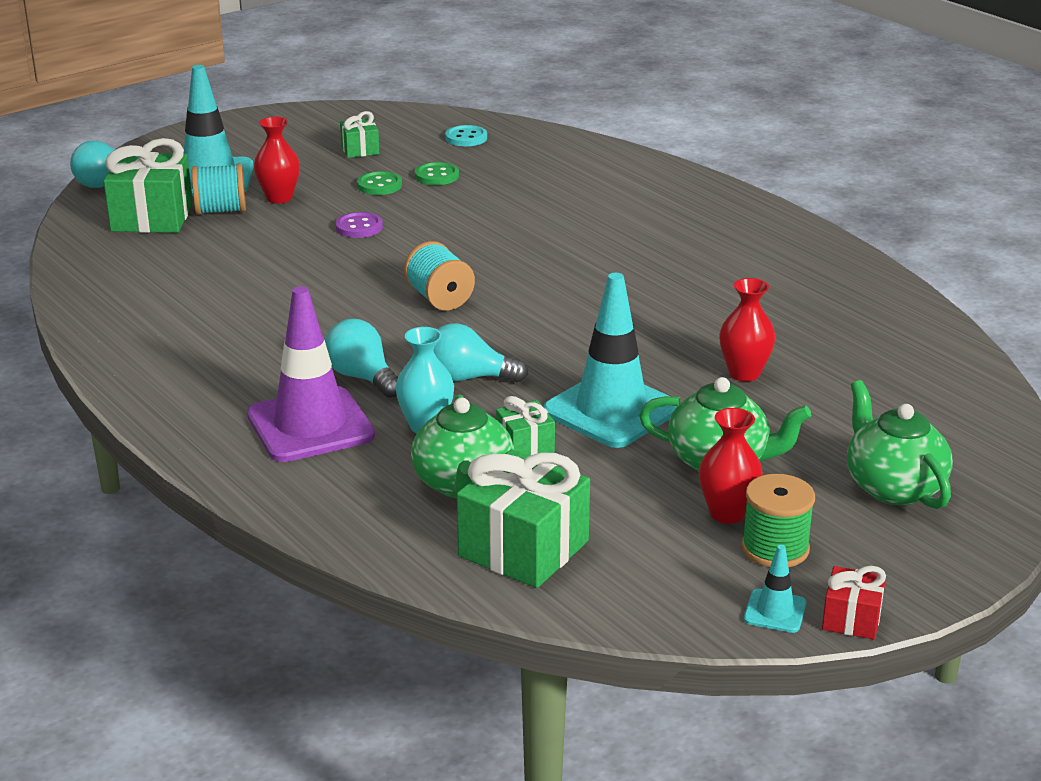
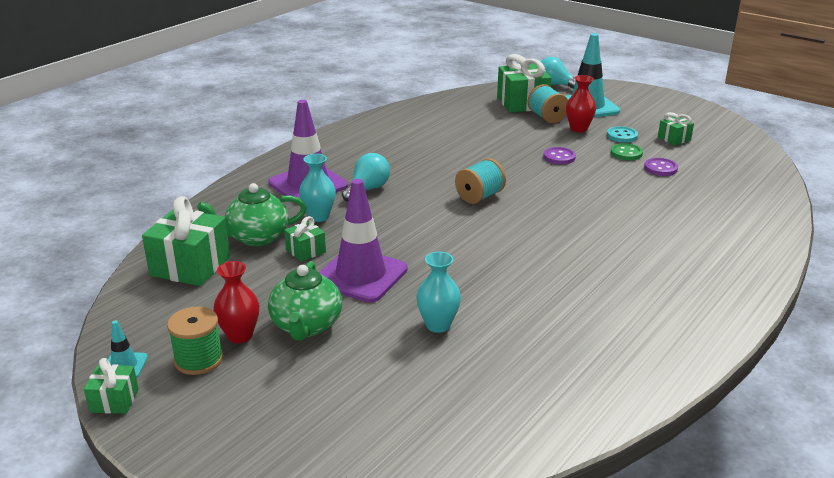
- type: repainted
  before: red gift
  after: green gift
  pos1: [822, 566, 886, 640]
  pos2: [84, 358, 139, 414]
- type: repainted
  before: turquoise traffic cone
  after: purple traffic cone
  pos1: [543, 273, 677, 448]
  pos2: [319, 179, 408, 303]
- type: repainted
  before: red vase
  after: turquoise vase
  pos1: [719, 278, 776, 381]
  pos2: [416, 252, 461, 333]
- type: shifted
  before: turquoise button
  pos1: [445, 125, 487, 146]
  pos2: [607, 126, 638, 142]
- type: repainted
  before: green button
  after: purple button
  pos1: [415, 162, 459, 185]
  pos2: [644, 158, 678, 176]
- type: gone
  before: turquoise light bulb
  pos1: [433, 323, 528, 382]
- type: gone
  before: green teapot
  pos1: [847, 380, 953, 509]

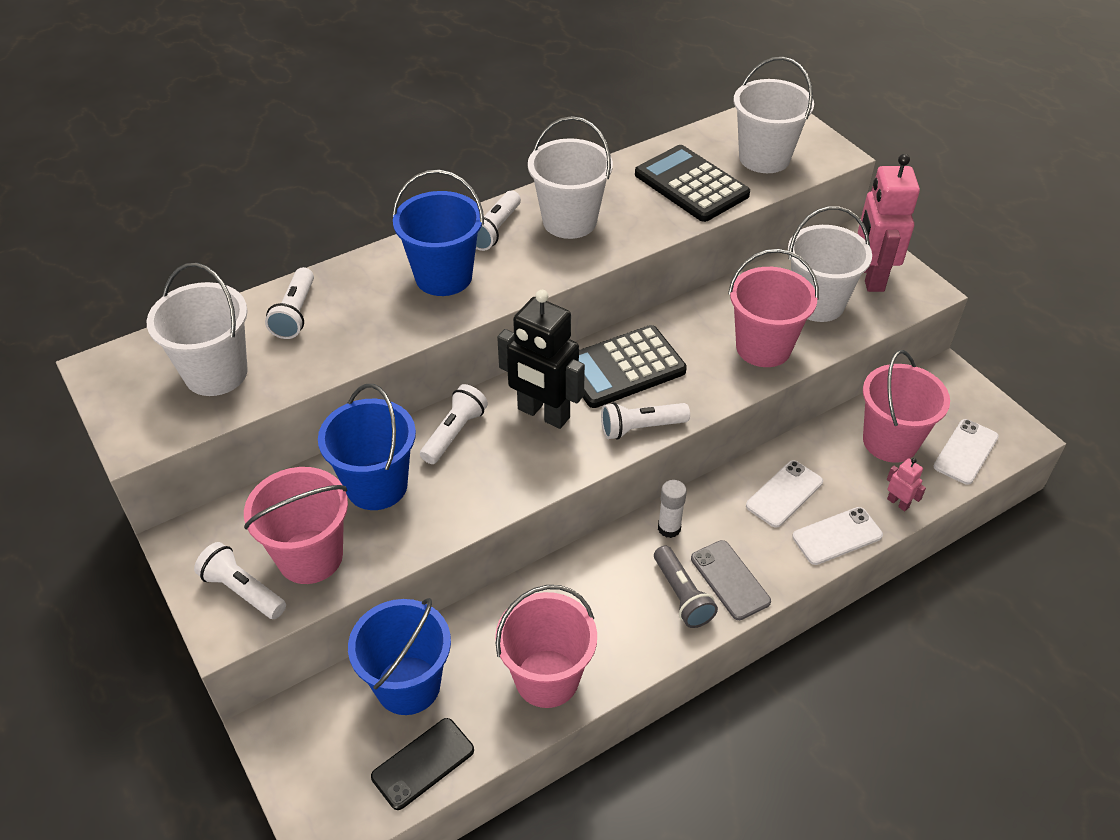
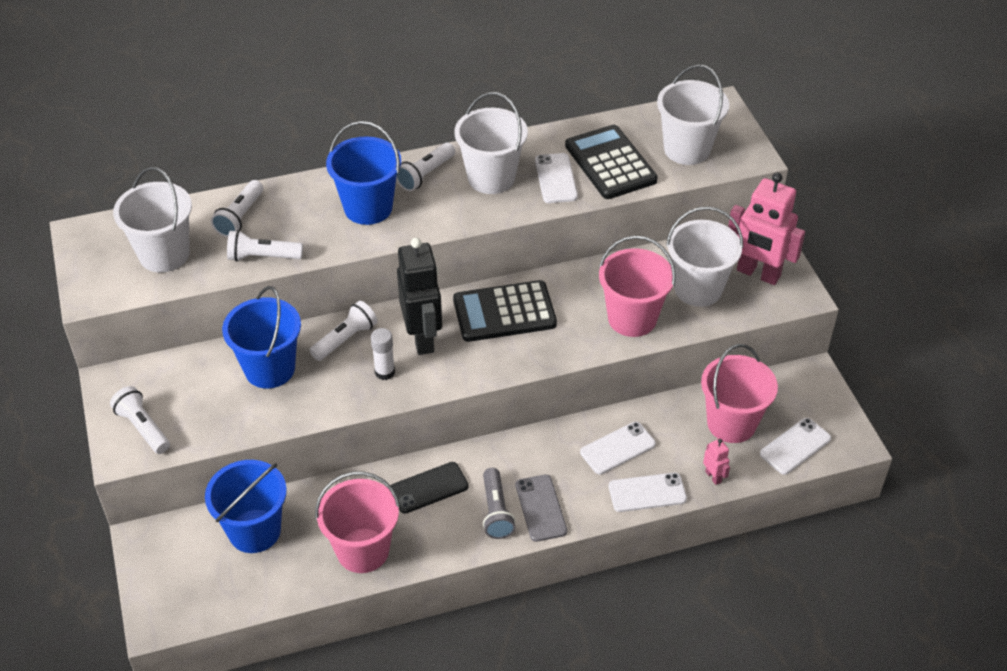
- type: shifted
  before: white flashlight
  pos1: [601, 402, 690, 439]
  pos2: [227, 230, 303, 262]
- type: shifted
  before: white glue stick
  pos1: [658, 480, 687, 538]
  pos2: [371, 328, 395, 380]
- type: shifted
  before: black phone
  pos1: [371, 718, 474, 810]
  pos2: [391, 462, 469, 514]
- type: rotated
  before: black robot
  pos1: [497, 290, 585, 429]
  pos2: [397, 238, 442, 355]
  turn: -150
- type: new
  after: white phone
  pos2: [535, 153, 578, 203]
- type: rotated
  before: pink robot
  pos1: [858, 154, 920, 292]
  pos2: [728, 173, 805, 285]
  turn: -75
- type: gone
  before: pink bucket
  pos1: [244, 467, 348, 584]

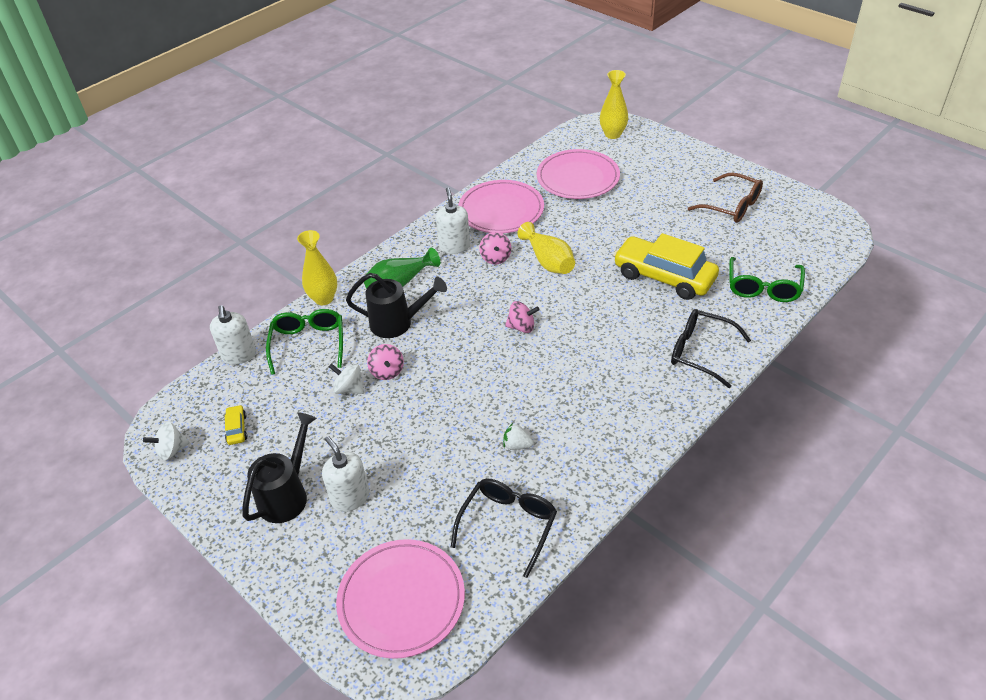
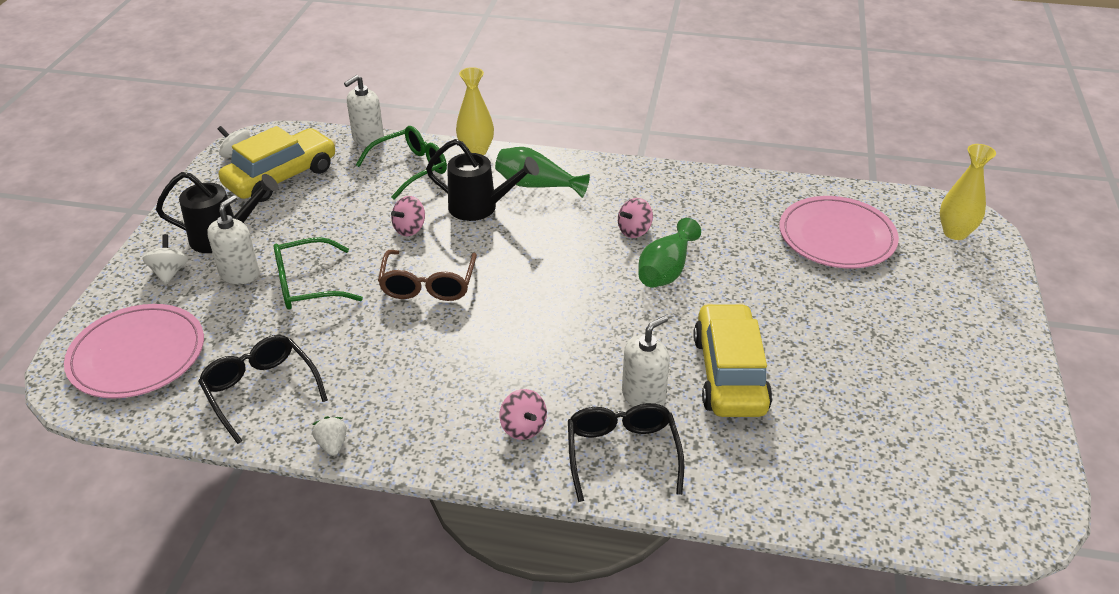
- type: shifted
  before: white spinning top
  pos1: [329, 363, 364, 394]
  pos2: [142, 234, 188, 285]
- type: rotated
  before: black glasses
  pos1: [451, 479, 557, 578]
  pos2: [198, 335, 328, 444]
  turn: -120
- type: scaled
  before: yellow car
  pos1: [225, 405, 248, 445]
  pos2: [219, 126, 336, 202]
  scale: 2.49
- type: shifted
  before: green glasses
  pos1: [729, 257, 805, 302]
  pos2: [274, 237, 363, 310]
- type: shifted
  before: white strawberry
  pos1: [503, 423, 534, 450]
  pos2: [312, 416, 347, 456]
- type: shifted
  before: brown glasses
  pos1: [688, 172, 763, 223]
  pos2: [378, 250, 477, 301]
- type: rotated
  before: black watering can
  pos1: [346, 273, 447, 338]
  pos2: [426, 139, 539, 221]
  turn: -45
- type: shifted
  before: pink spinning top
  pos1: [505, 301, 540, 333]
  pos2: [499, 389, 547, 440]
- type: shifted
  before: white soap dispenser
  pos1: [436, 187, 470, 254]
  pos2: [622, 315, 670, 407]
- type: repainted
  before: yellow vase
  after: green vase
  pos1: [517, 222, 575, 274]
  pos2: [638, 218, 701, 288]
- type: gone
  before: pink plate
  pos1: [458, 180, 544, 233]

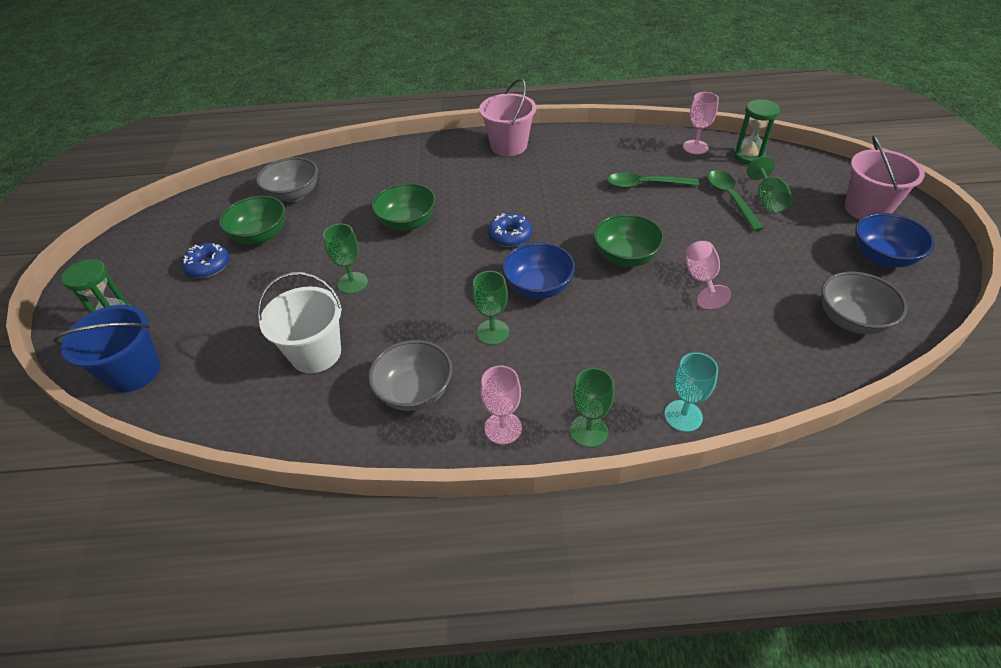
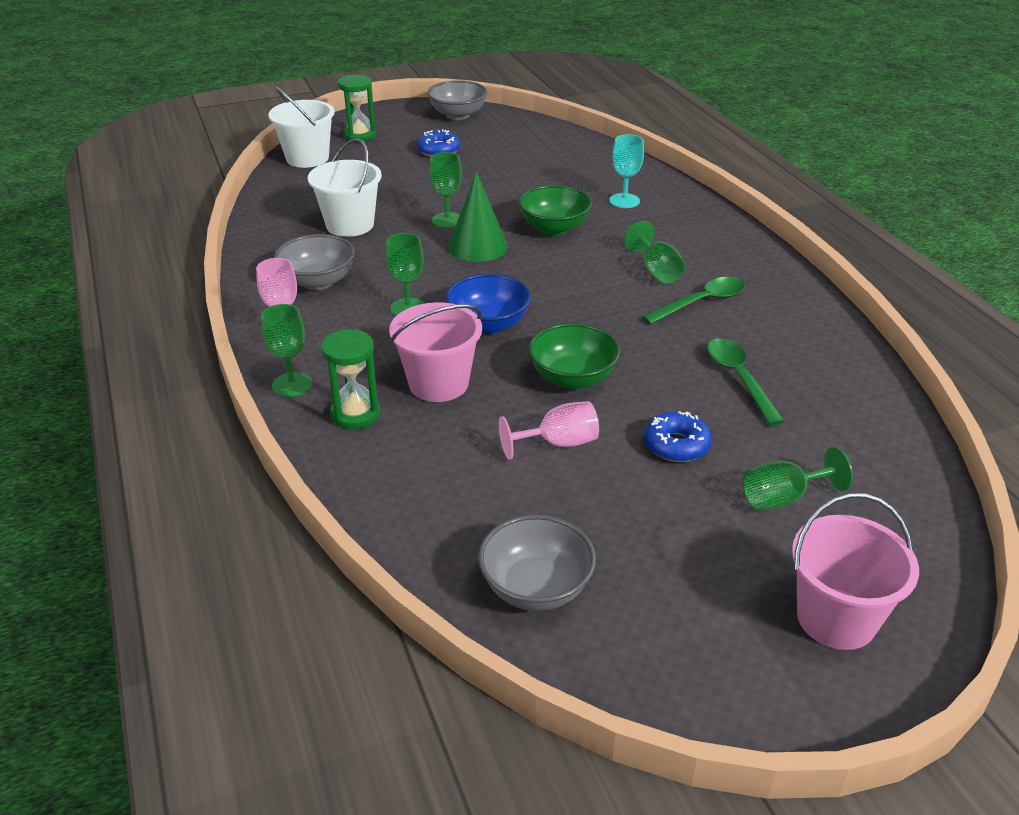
- type: repainted
  before: blue bucket
  after: white bucket
  pos1: [53, 305, 160, 392]
  pos2: [268, 86, 335, 168]
- type: shifted
  before: green hourglass
  pos1: [734, 99, 780, 165]
  pos2: [321, 329, 380, 429]
- type: shifted
  before: pink bucket
  pos1: [479, 78, 536, 156]
  pos2: [389, 302, 482, 402]
- type: shifted
  before: grey bowl
  pos1: [256, 157, 318, 202]
  pos2: [427, 80, 487, 120]
- type: new
  after: green cone
  pos2: [448, 172, 508, 262]
- type: shifted
  before: turquoise goblet
  pos1: [664, 352, 718, 432]
  pos2: [609, 134, 644, 208]
- type: new
  after: green goblet
  pos2: [624, 221, 686, 284]
- type: shifted
  before: green spoon
  pos1: [707, 170, 764, 231]
  pos2: [642, 277, 745, 325]
- type: shifted
  before: blue donut
  pos1: [488, 213, 532, 247]
  pos2: [644, 411, 712, 462]
- type: gone
  before: green bowl
  pos1: [219, 196, 286, 244]
- type: gone
  before: pink goblet
  pos1: [683, 92, 719, 154]
- type: gone
  before: blue bowl
  pos1: [856, 213, 935, 267]

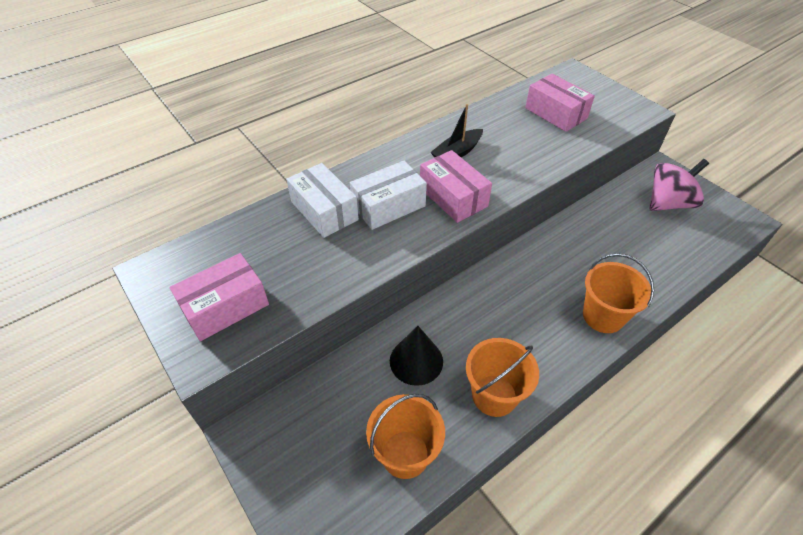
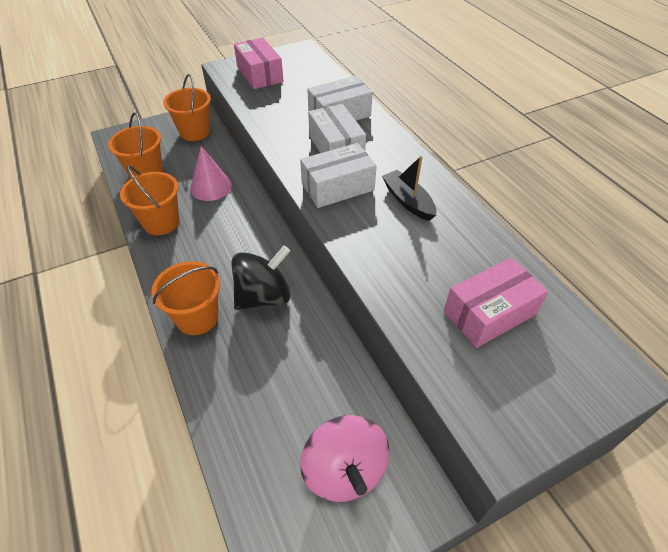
- type: new
  after: orange bucket
  pos2: [163, 74, 211, 141]
- type: repainted
  before: black cone
  after: pink cone
  pos1: [390, 326, 443, 386]
  pos2: [190, 146, 232, 201]
- type: new
  after: black spinning top
  pos2: [231, 246, 290, 310]
- type: repainted
  before: pink box
  after: white box
  pos1: [420, 150, 492, 223]
  pos2: [300, 143, 377, 208]

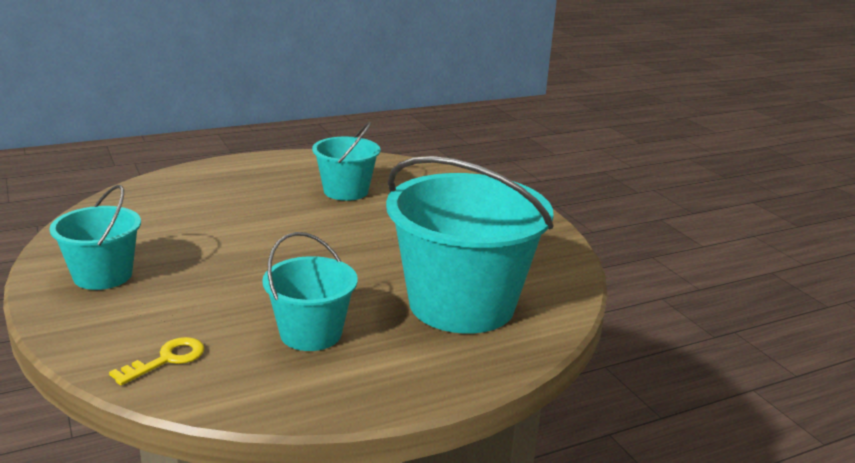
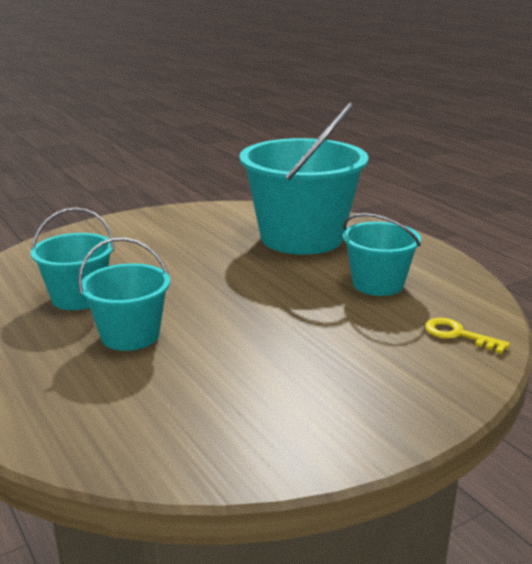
- type: shifted
  before: turquoise bucket
  pos1: [50, 185, 141, 290]
  pos2: [78, 237, 170, 351]

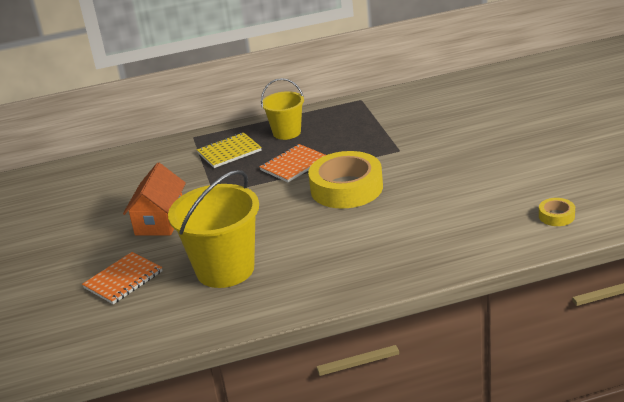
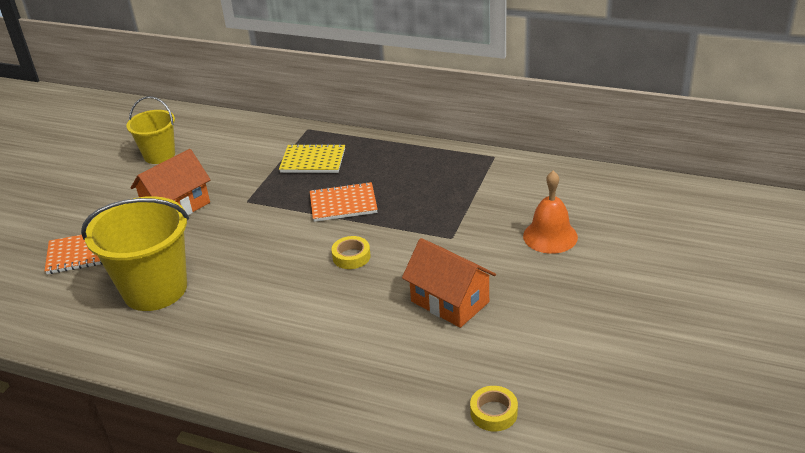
- type: shifted
  before: yellow bucket
  pos1: [261, 78, 304, 140]
  pos2: [127, 96, 175, 164]
- type: scaled
  before: yellow tape
  pos1: [308, 151, 383, 209]
  pos2: [331, 236, 371, 269]
  scale: 0.44
- type: new
  after: orange house
  pos2: [402, 238, 496, 328]
- type: new
  after: orange bell
  pos2: [523, 170, 578, 254]

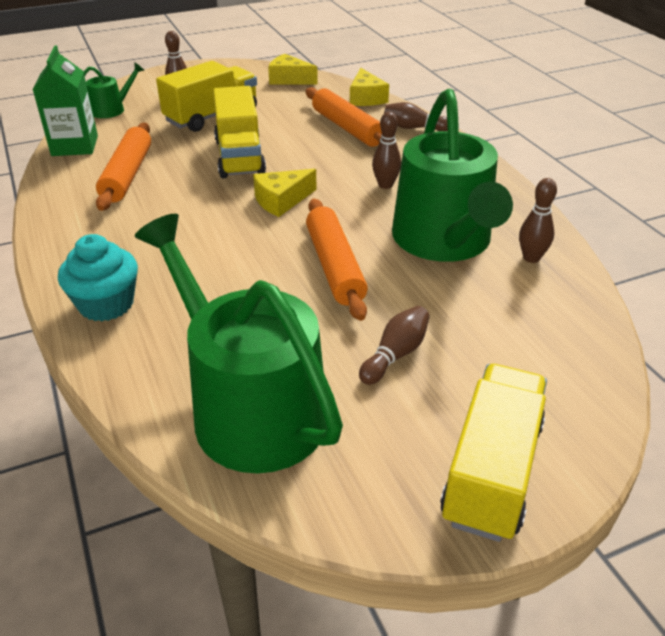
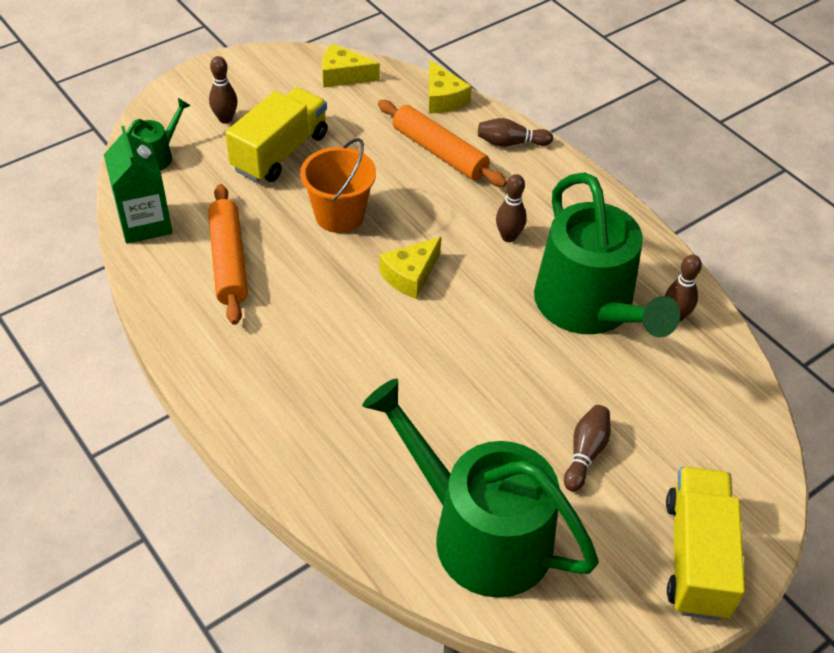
- type: swapped
  before: yellow truck
  after: orange bucket
  pos1: [213, 86, 266, 178]
  pos2: [300, 138, 376, 233]
- type: gone
  before: turquoise cupcake
  pos1: [58, 234, 138, 322]
- type: gone
  before: orange rolling pin
  pos1: [306, 198, 368, 321]

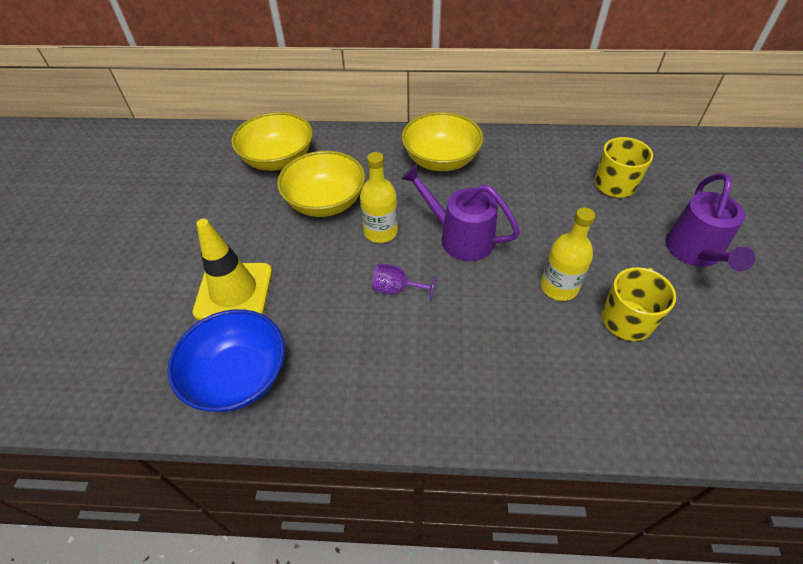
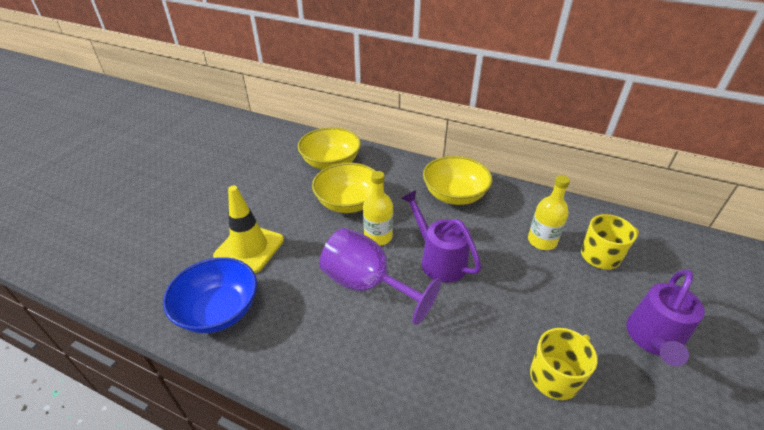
- type: scaled
  before: purple goblet
  pos1: [372, 264, 436, 301]
  pos2: [319, 228, 441, 325]
  scale: 2.16
- type: shifted
  before: yellow bottle
  pos1: [541, 207, 595, 301]
  pos2: [528, 175, 570, 250]

